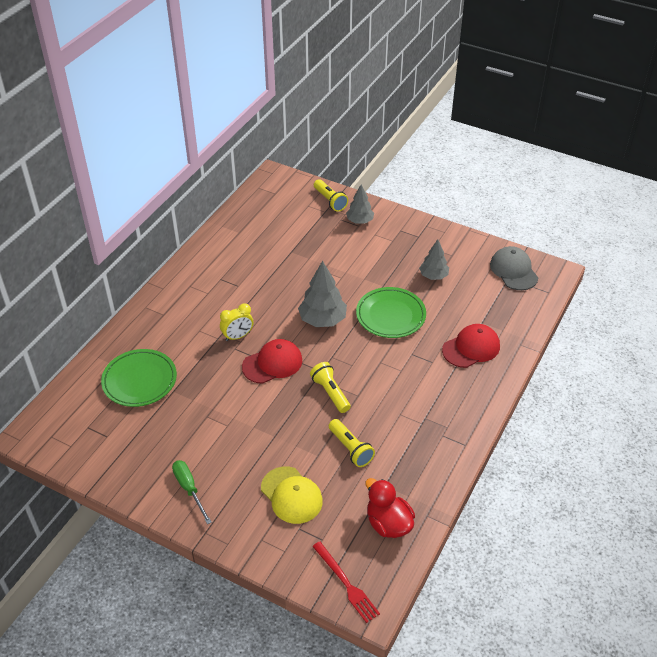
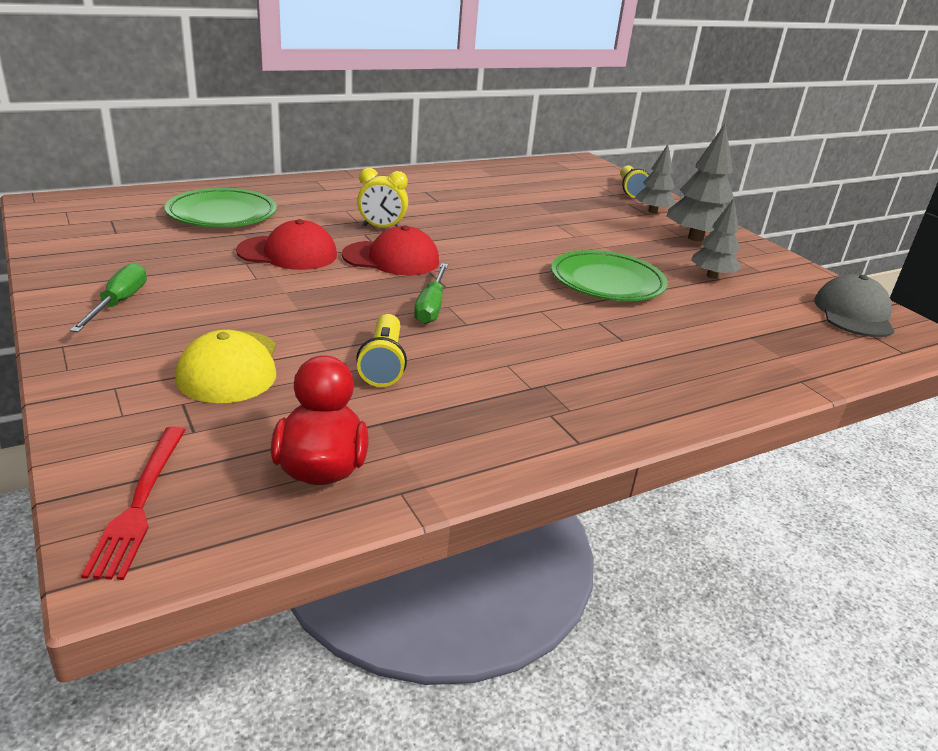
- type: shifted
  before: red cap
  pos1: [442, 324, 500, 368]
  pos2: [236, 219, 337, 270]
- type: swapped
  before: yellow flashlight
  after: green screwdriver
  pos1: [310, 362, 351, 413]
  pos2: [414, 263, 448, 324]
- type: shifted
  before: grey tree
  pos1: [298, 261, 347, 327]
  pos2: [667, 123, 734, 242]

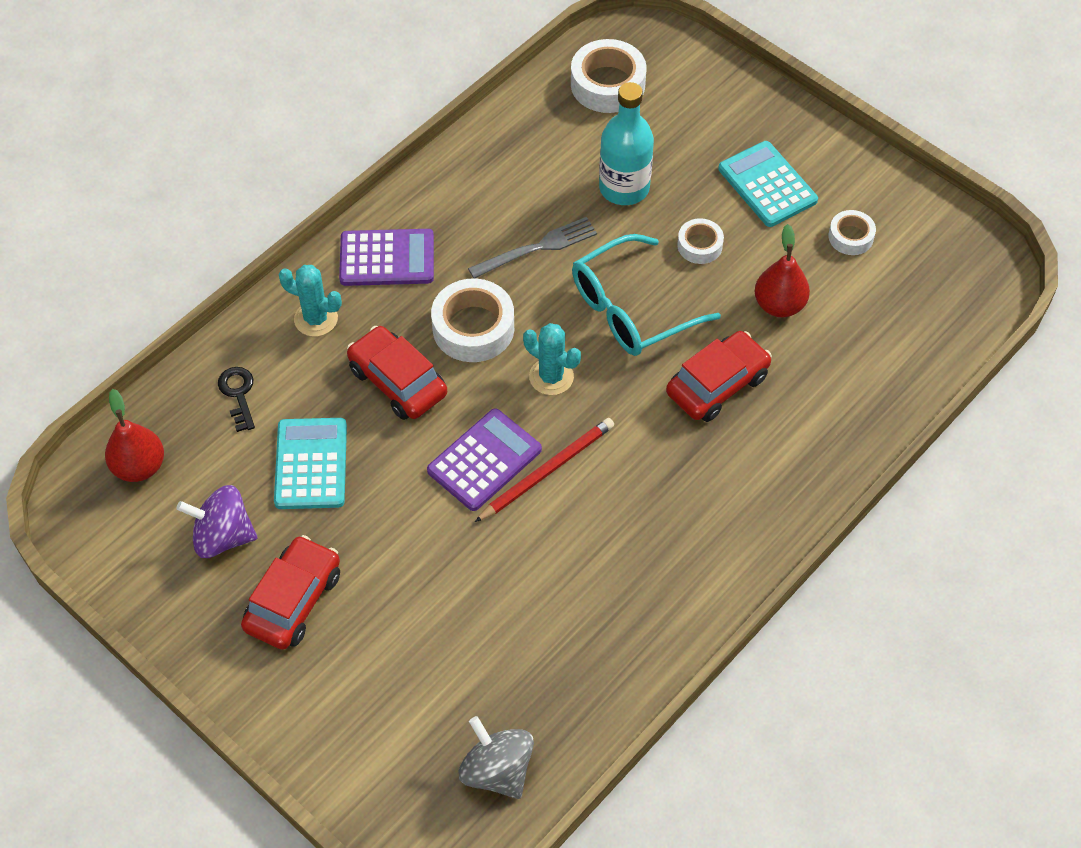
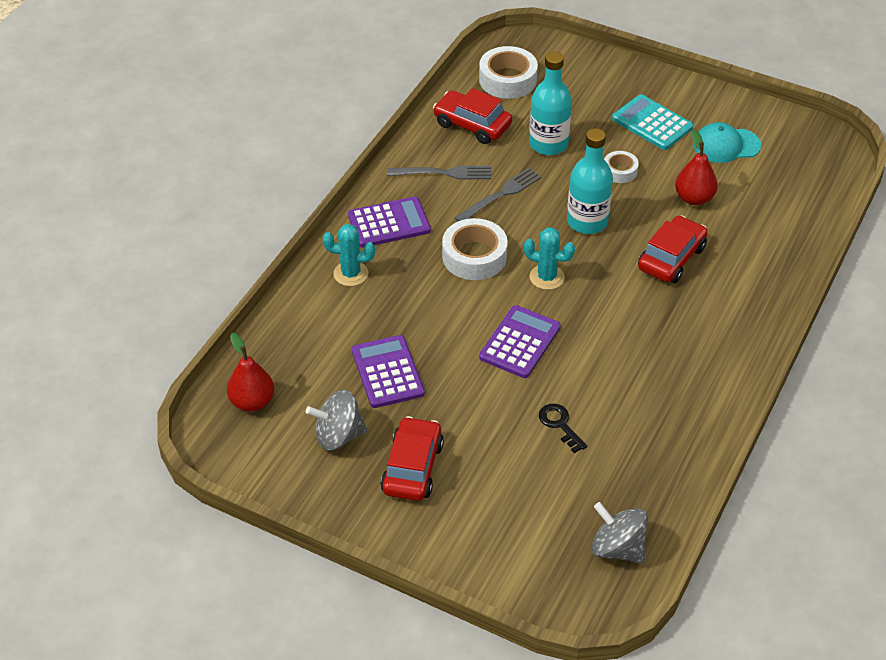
- type: repainted
  before: purple spinning top
  after: grey spinning top
  pos1: [176, 485, 257, 558]
  pos2: [306, 390, 367, 451]
- type: repainted
  before: turquoise calculator
  after: purple calculator
  pos1: [274, 418, 347, 509]
  pos2: [352, 335, 425, 408]
- type: new
  after: grey fork
  pos2: [387, 166, 492, 180]
- type: shifted
  before: red car
  pos1: [347, 326, 447, 420]
  pos2: [433, 88, 512, 144]
- type: shifted
  before: black key
  pos1: [218, 367, 255, 432]
  pos2: [539, 404, 587, 453]
- type: swapped
  before: turquoise glasses
  after: turquoise bottle
  pos1: [572, 234, 721, 356]
  pos2: [567, 128, 613, 234]
- type: swapped
  before: white tape
  after: turquoise cap
  pos1: [828, 210, 876, 255]
  pos2: [693, 122, 761, 163]
- type: gone
  before: red pencil
  pos1: [475, 418, 614, 522]

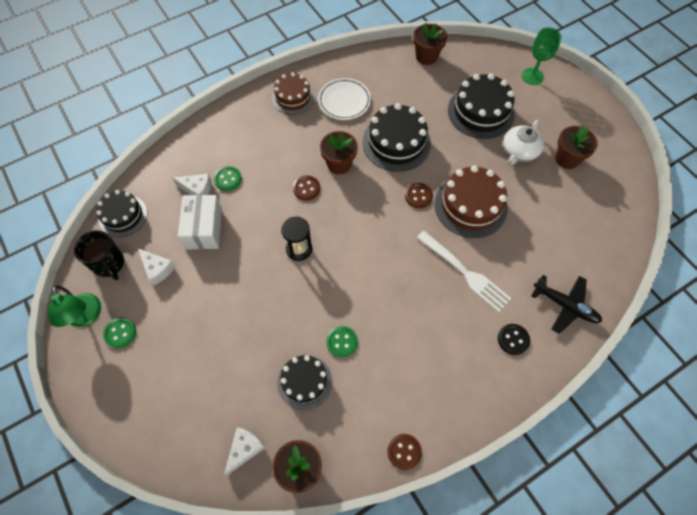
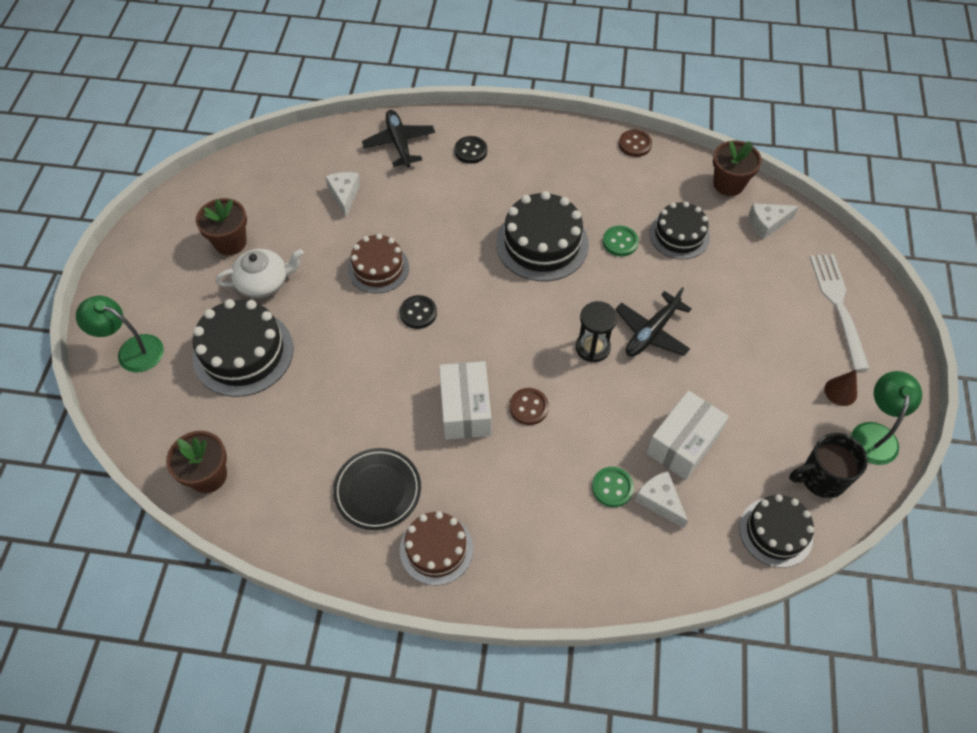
- type: swapped
  before: green goblet
  after: green lamp
  pos1: [522, 27, 561, 85]
  pos2: [76, 296, 164, 372]
- type: shifted
  before: white cheese
  pos1: [138, 248, 176, 286]
  pos2: [325, 172, 360, 217]
- type: repainted
  before: white plate
  after: black plate
  pos1: [318, 78, 371, 120]
  pos2: [333, 448, 421, 530]
- type: scaled
  before: brown cake
  pos1: [435, 165, 508, 238]
  pos2: [348, 234, 409, 294]
  scale: 0.65
- type: repainted
  before: brown button
  after: black button
  pos1: [405, 183, 433, 208]
  pos2: [400, 295, 437, 329]
- type: swapped
  before: brown flower pot
  after: white box
  pos1: [320, 131, 358, 175]
  pos2: [439, 361, 491, 440]
- type: shifted
  before: black cake
  pos1: [362, 103, 431, 172]
  pos2: [496, 191, 589, 281]
- type: new
  after: black plane
  pos2: [615, 287, 692, 357]
- type: rotated
  before: black mug
  pos1: [74, 230, 124, 280]
  pos2: [789, 433, 868, 498]
  turn: -105
- type: shifted
  before: white fork
  pos1: [417, 231, 512, 313]
  pos2: [810, 254, 870, 371]
- type: swapped
  before: green button
  after: brown cone
  pos1: [103, 317, 136, 348]
  pos2: [824, 370, 857, 406]

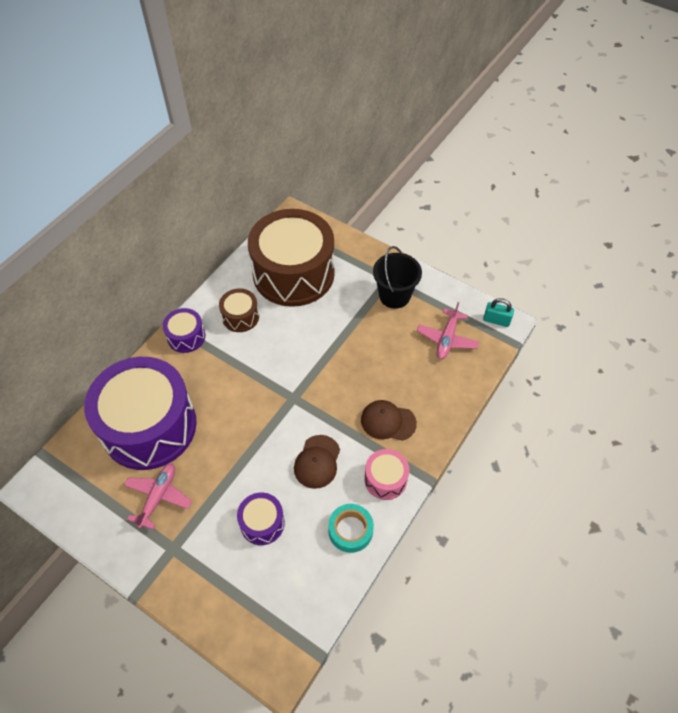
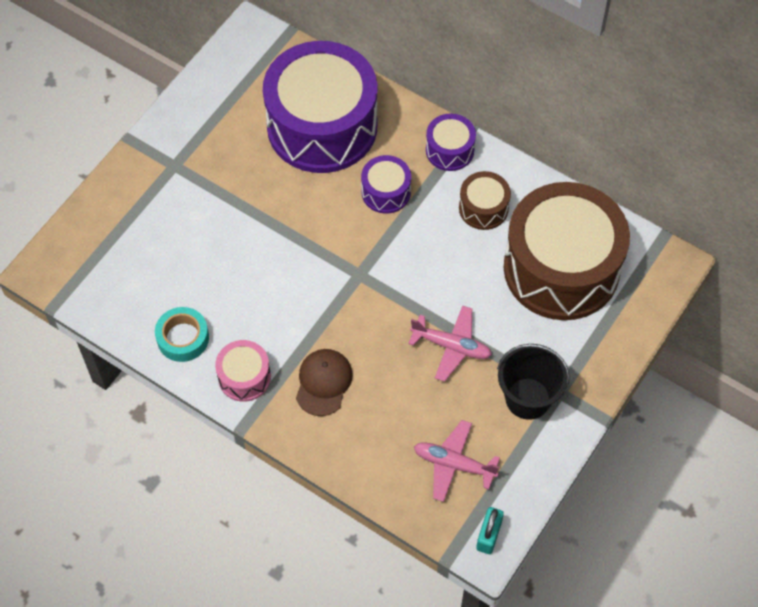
- type: shifted
  before: purple drum
  pos1: [237, 493, 285, 545]
  pos2: [361, 155, 411, 214]
- type: shifted
  before: pink plane
  pos1: [124, 464, 192, 530]
  pos2: [408, 305, 492, 382]
- type: gone
  before: brown cap
  pos1: [294, 435, 340, 489]

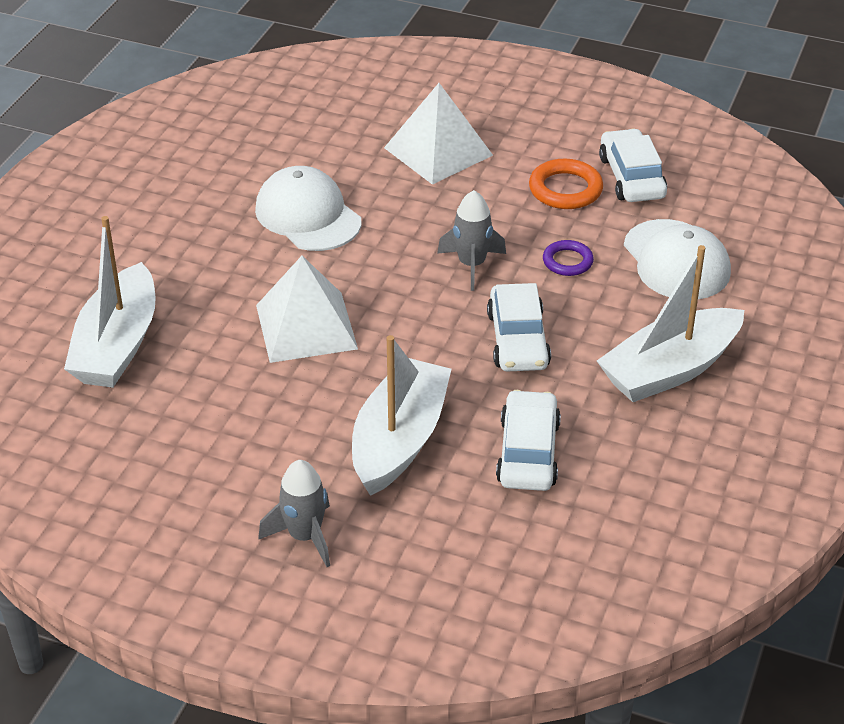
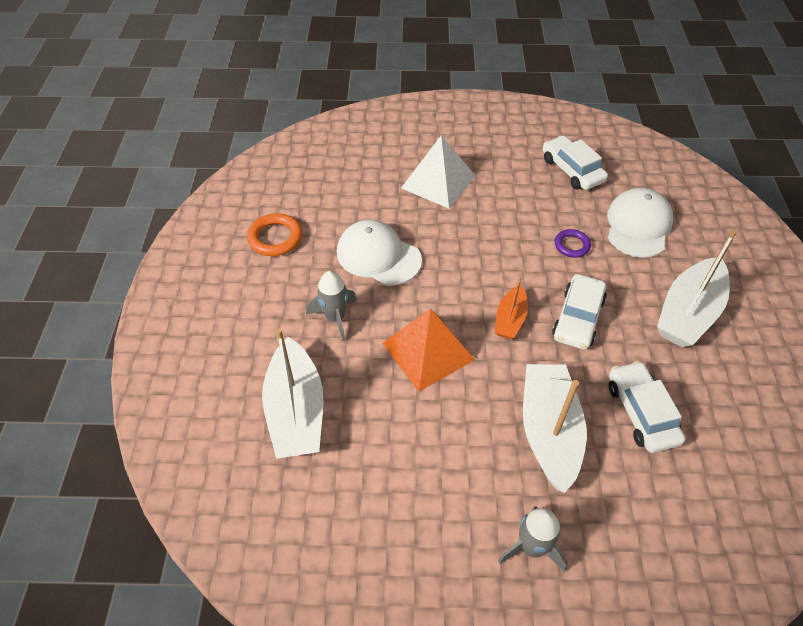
- type: shifted
  before: orange ring
  pos1: [529, 159, 603, 209]
  pos2: [247, 213, 302, 256]
- type: shifted
  before: grey rocket
  pos1: [437, 190, 506, 291]
  pos2: [306, 271, 357, 341]
- type: repainted
  before: white pyramid
  after: orange pyramid
  pos1: [256, 256, 358, 363]
  pos2: [382, 309, 475, 391]
- type: new
  after: orange boat
  pos2: [495, 276, 528, 339]
- type: rotated
  before: white car
  pos1: [487, 283, 551, 372]
  pos2: [552, 274, 607, 350]
  turn: 45
- type: rotated
  before: white cap
  pos1: [624, 219, 731, 299]
  pos2: [607, 188, 673, 258]
  turn: -120

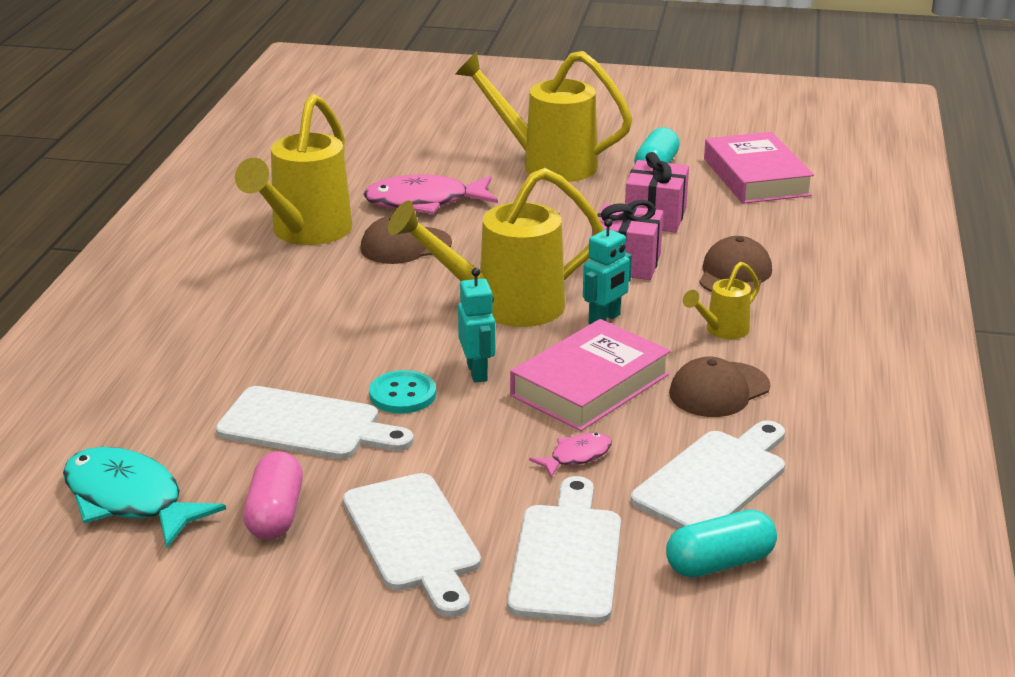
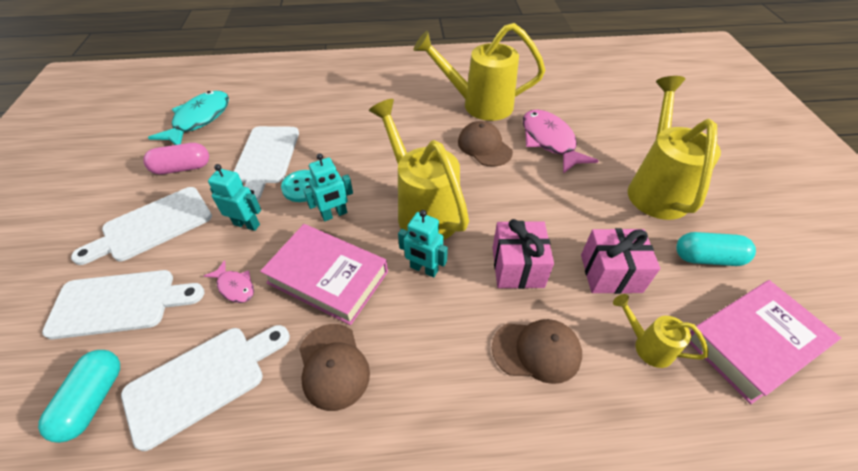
- type: rotated
  before: turquoise capsule
  pos1: [666, 509, 777, 578]
  pos2: [38, 350, 120, 443]
  turn: 45
- type: rotated
  before: white cutting board
  pos1: [631, 420, 785, 529]
  pos2: [121, 325, 290, 451]
  turn: -60
- type: new
  after: turquoise robot
  pos2: [208, 164, 261, 231]
- type: rotated
  before: brown cap
  pos1: [669, 357, 770, 417]
  pos2: [299, 324, 370, 411]
  turn: -150
- type: shifted
  before: yellow watering can
  pos1: [683, 262, 760, 339]
  pos2: [613, 294, 709, 368]

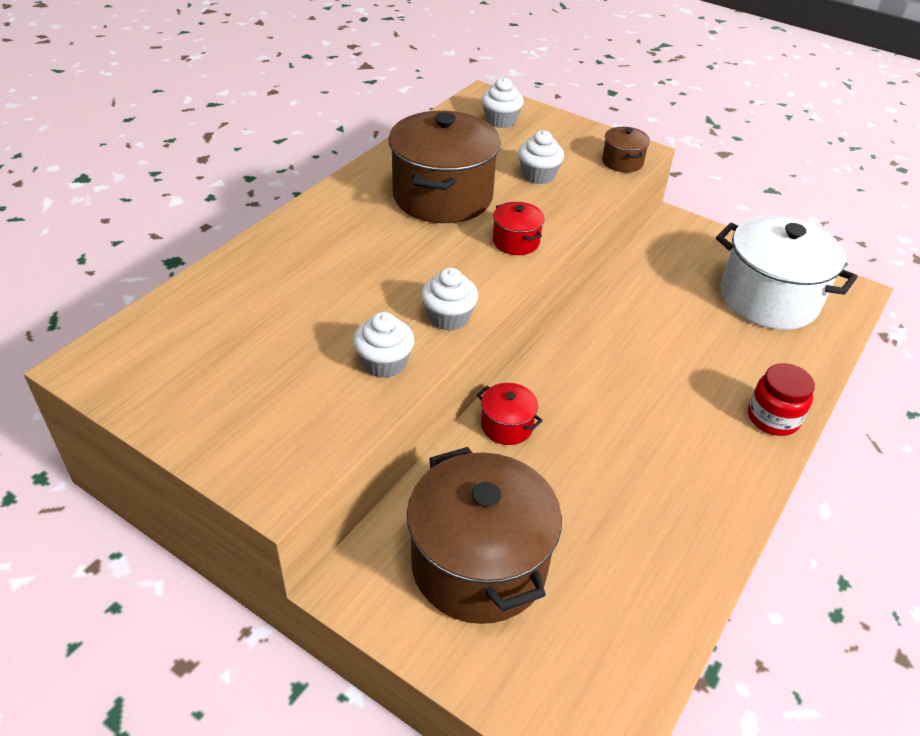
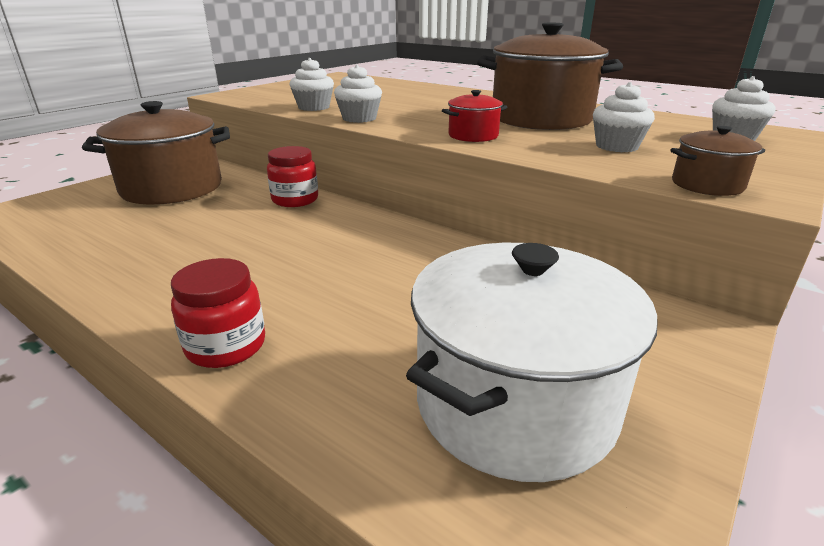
- type: swapped
  before: red pot
  after: red jar
  pos1: [477, 383, 543, 445]
  pos2: [267, 146, 318, 207]

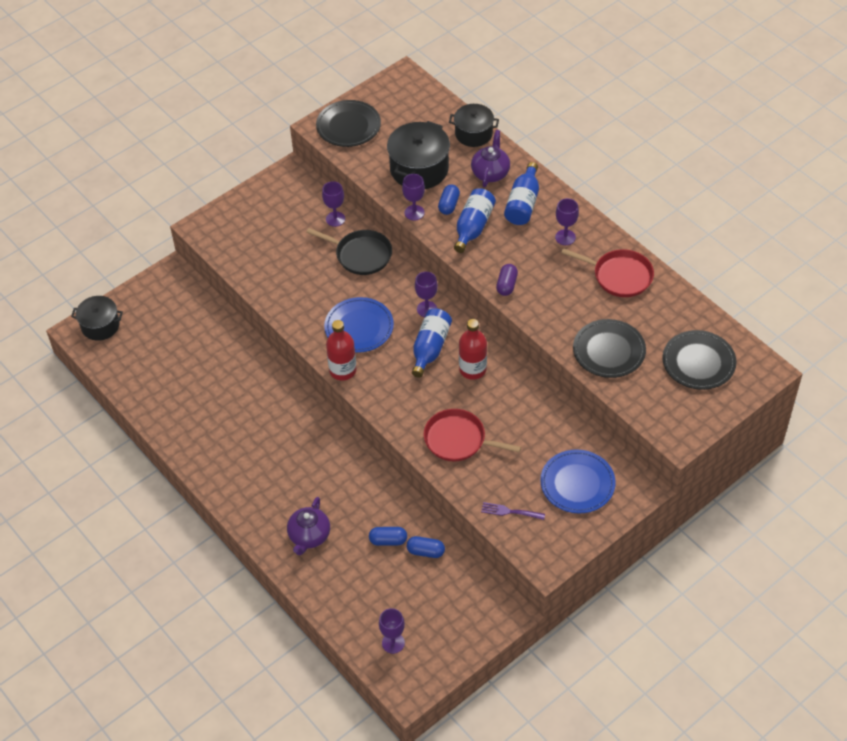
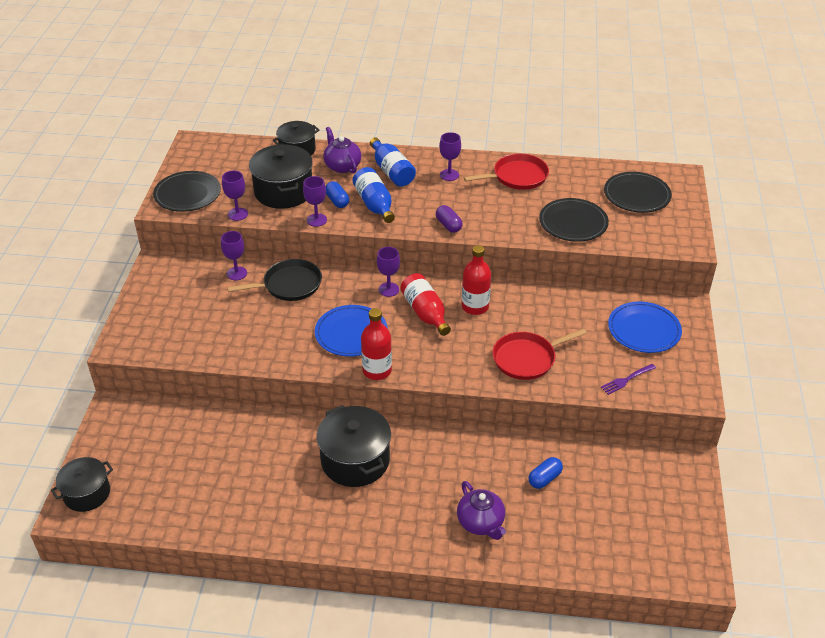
- type: shifted
  before: purple goblet
  pos1: [379, 608, 405, 654]
  pos2: [222, 170, 248, 221]
- type: new
  after: black pot
  pos2: [317, 405, 391, 487]
- type: repainted
  before: blue bottle
  after: red bottle
  pos1: [412, 308, 452, 378]
  pos2: [400, 273, 451, 336]
- type: gone
  before: blue capsule
  pos1: [407, 536, 445, 558]

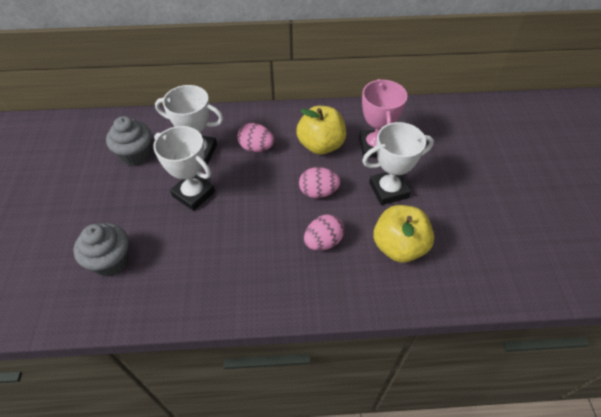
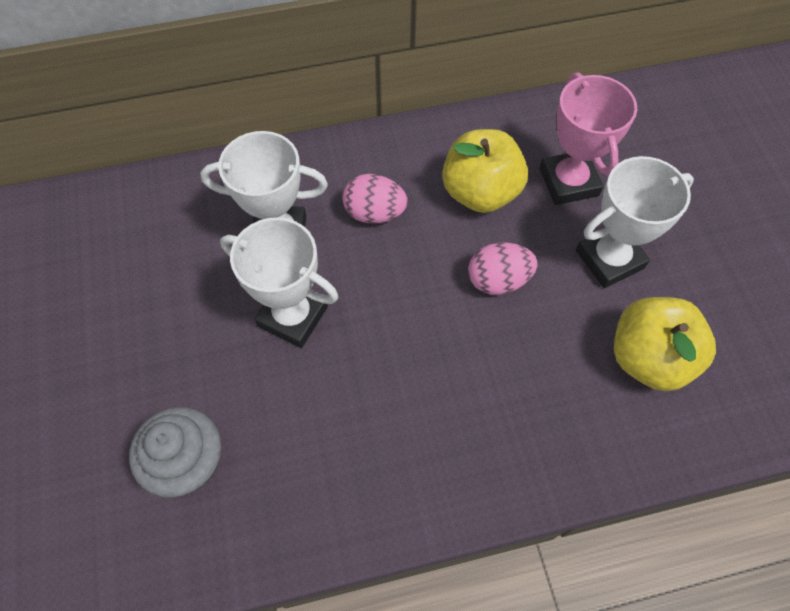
- type: gone
  before: grey cupcake
  pos1: [106, 116, 152, 166]
- type: gone
  before: pink egg
  pos1: [304, 214, 344, 251]

